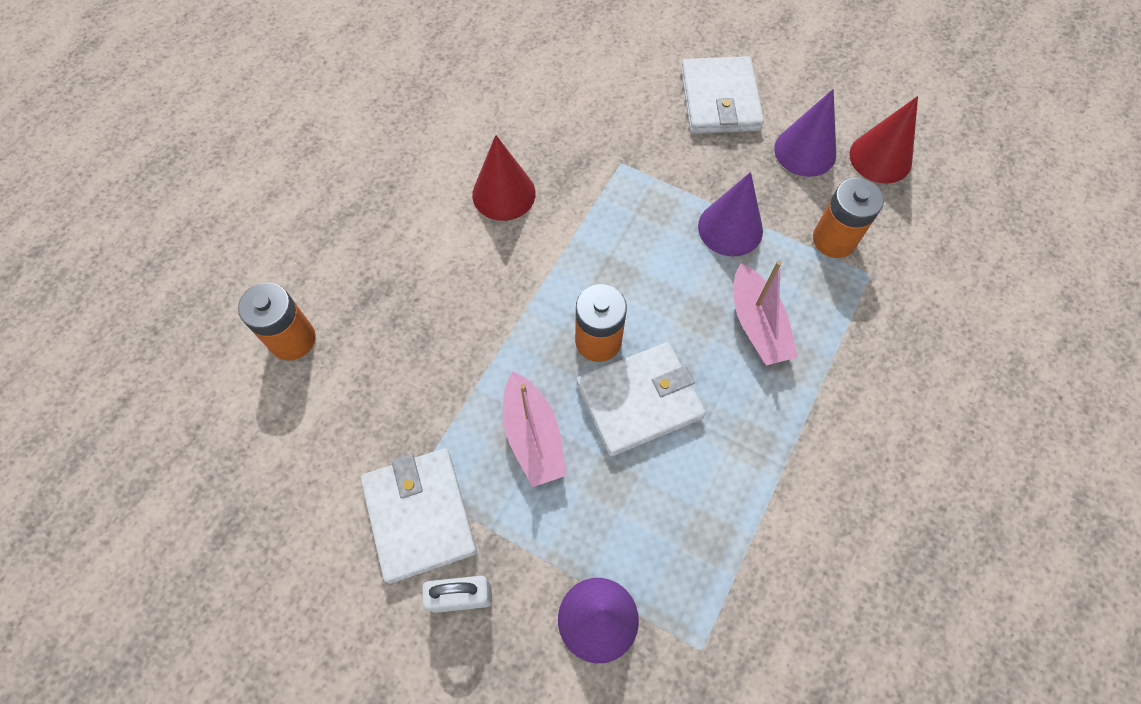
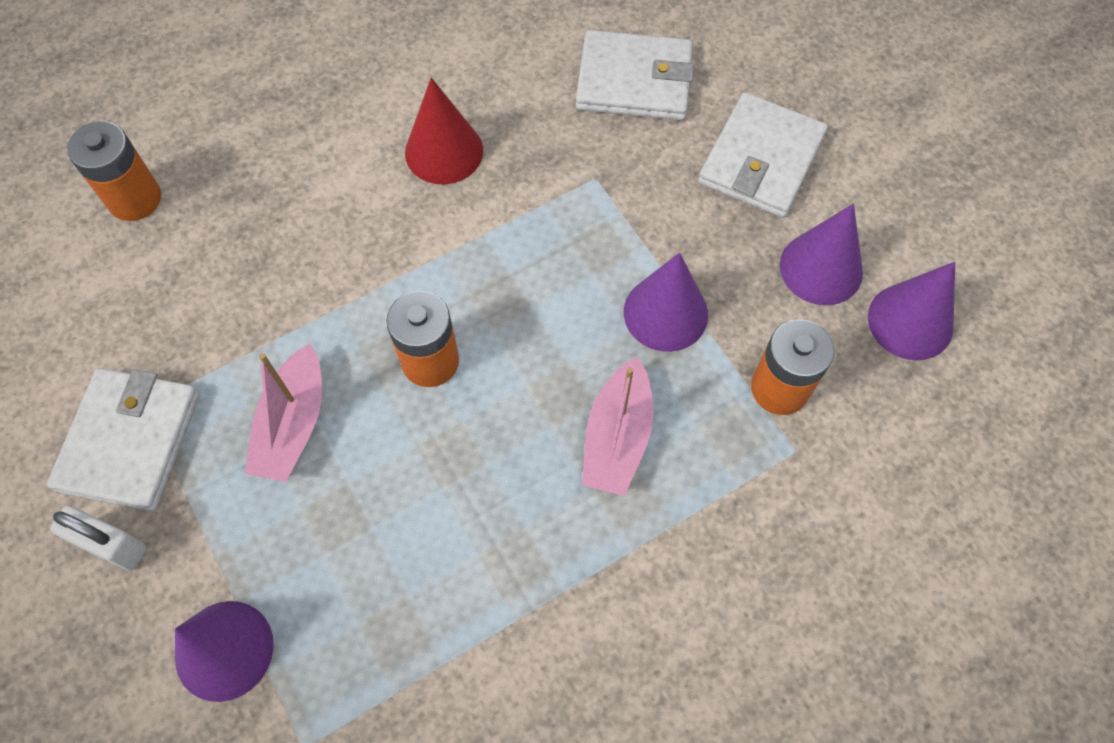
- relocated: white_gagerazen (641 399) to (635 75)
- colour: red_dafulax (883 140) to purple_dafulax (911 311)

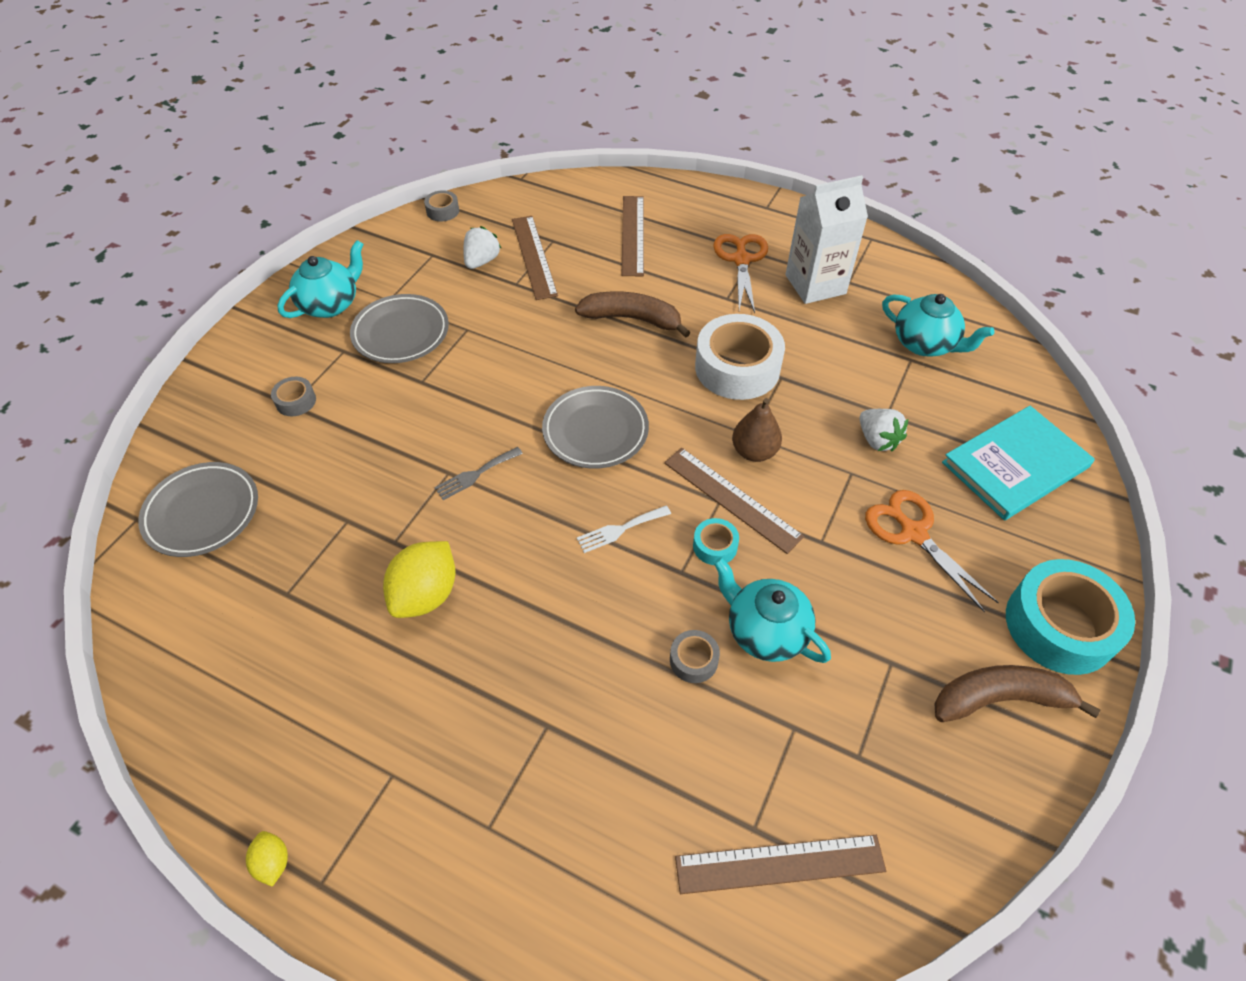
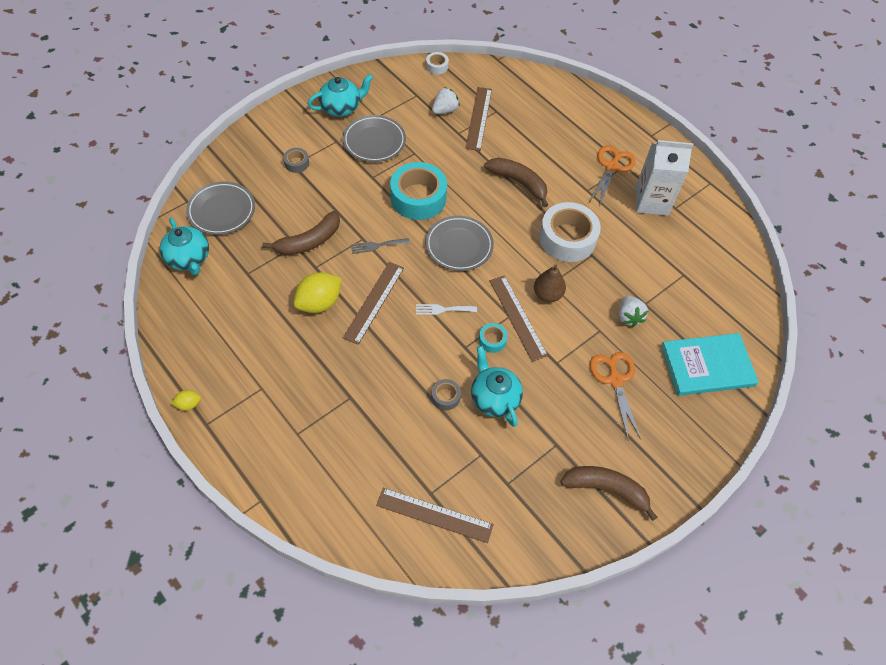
- relocated: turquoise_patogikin (938 325) to (184 246)
- spun: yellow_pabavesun (267 859) = (186 400) 75 degrees clockwise
- appeared: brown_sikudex (301 233)
- relocated: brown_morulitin (633 236) to (373 303)
- relocated: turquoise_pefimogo (1070 617) to (418 191)
- colour: grey_pefimogo (441 205) to white_pefimogo (437 63)

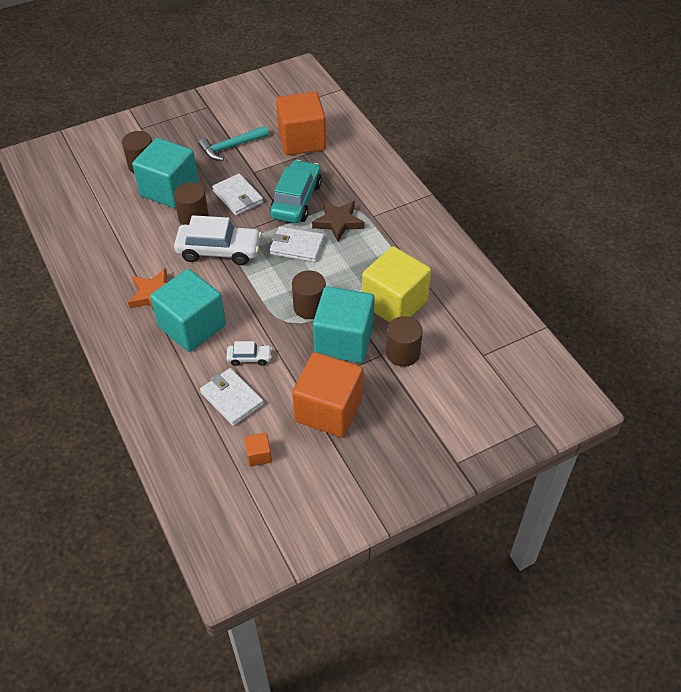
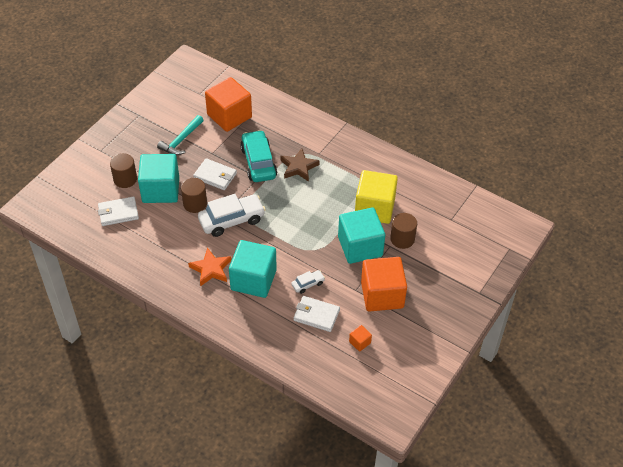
- relocated: white_gagerazen (297 244) to (118 211)
- missing: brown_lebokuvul (309 294)

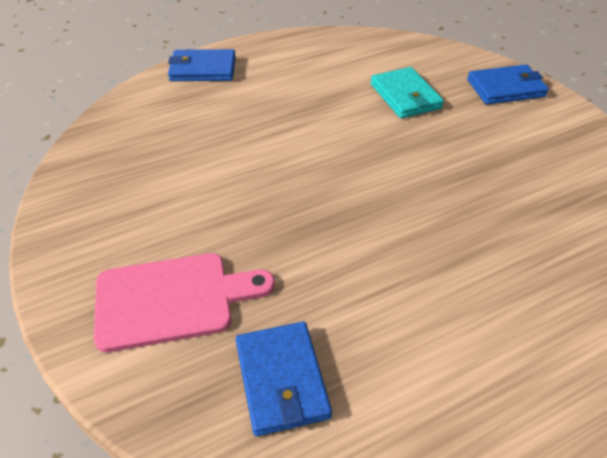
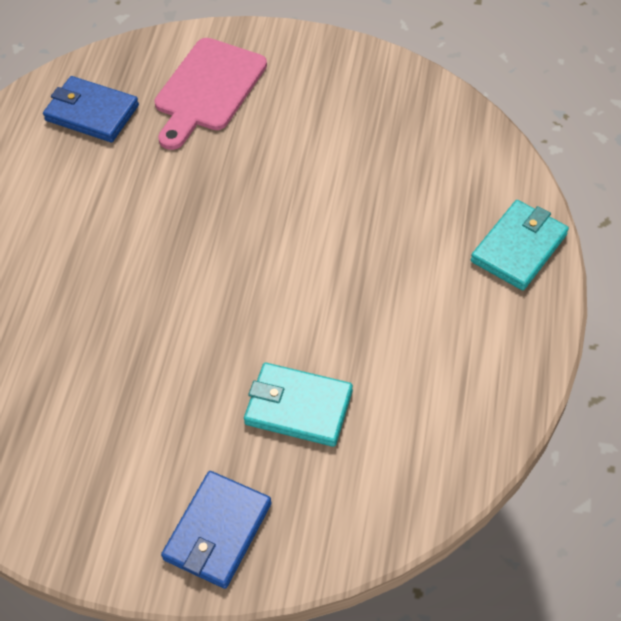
- colour: blue_gagerazen (202 65) to turquoise_gagerazen (520 245)

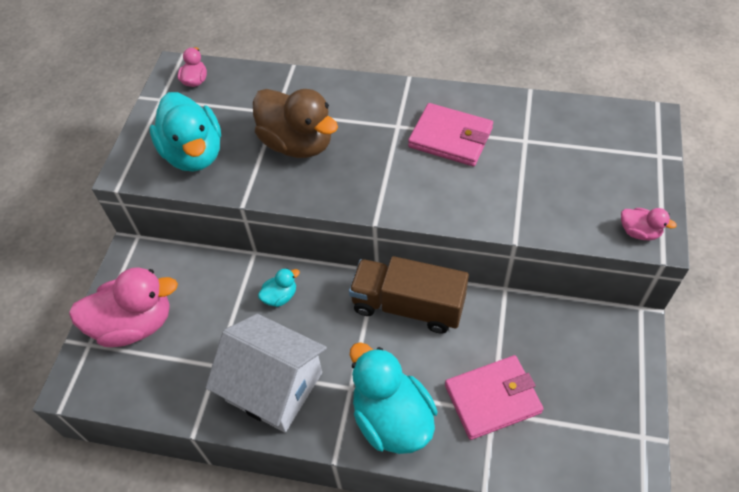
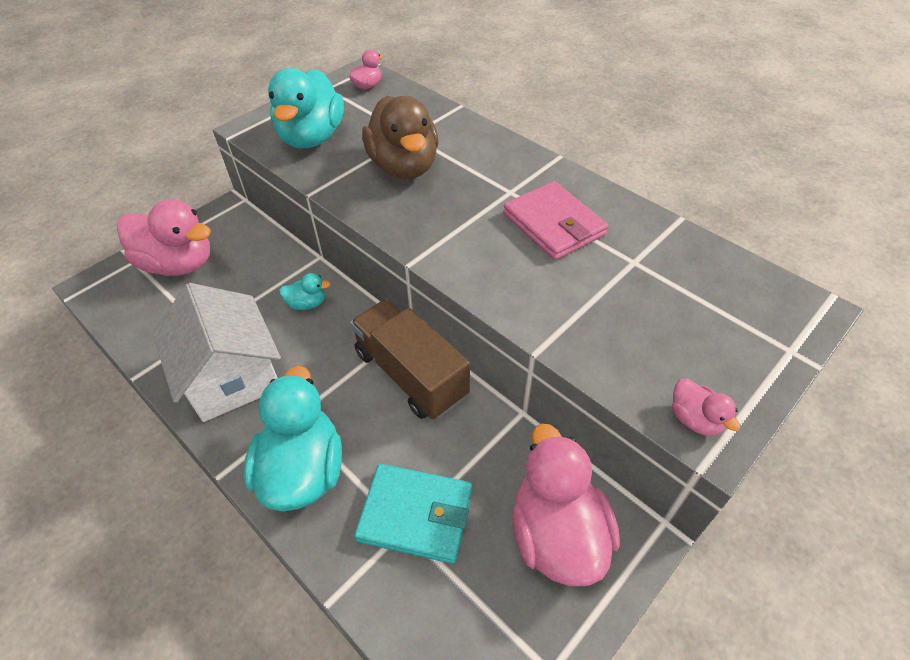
- colour: pink_gagerazen (494 397) to turquoise_gagerazen (413 514)
- appeared: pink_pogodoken (566 505)

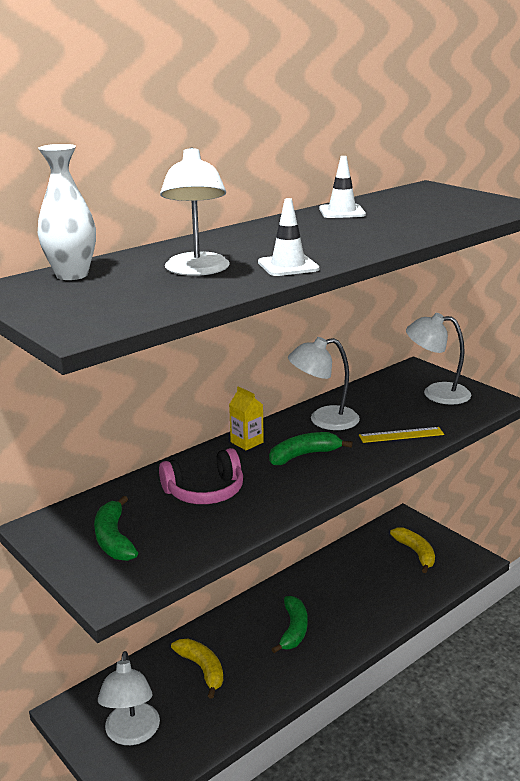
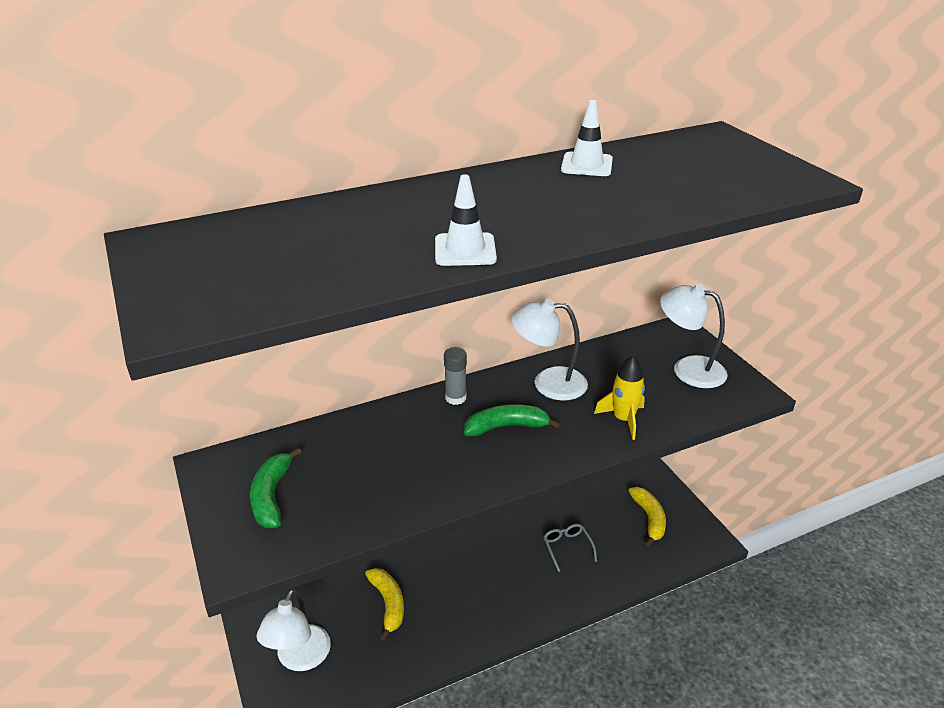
- exchanged: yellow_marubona (246 418) to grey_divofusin (455 376)
- appeared: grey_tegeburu (570 548)
- exchanged: yellow_morulitin (401 435) to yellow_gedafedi (619 398)
- missing: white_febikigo (67 212)
- missing: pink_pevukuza (201 476)
- missing: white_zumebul (195 211)
- missing: green_sikudex (290 624)

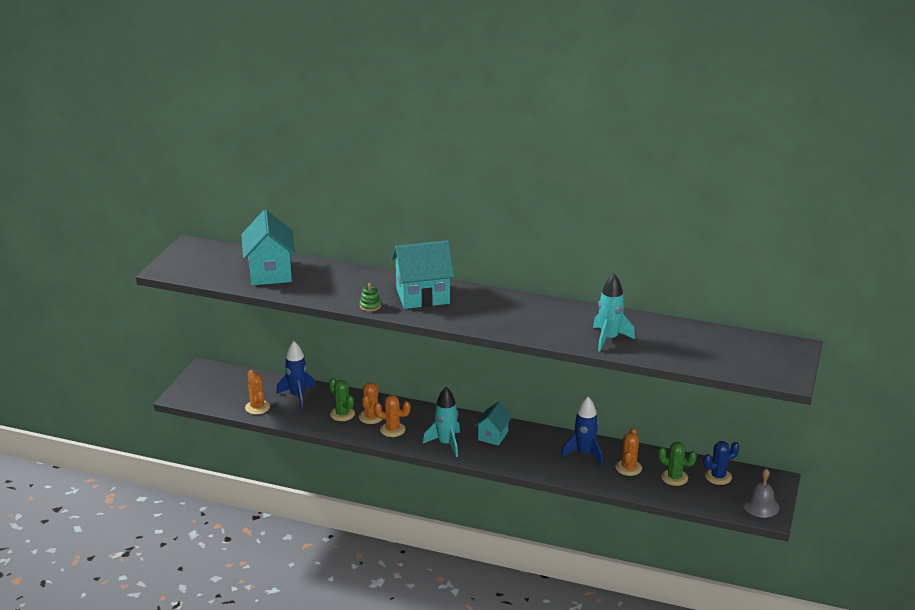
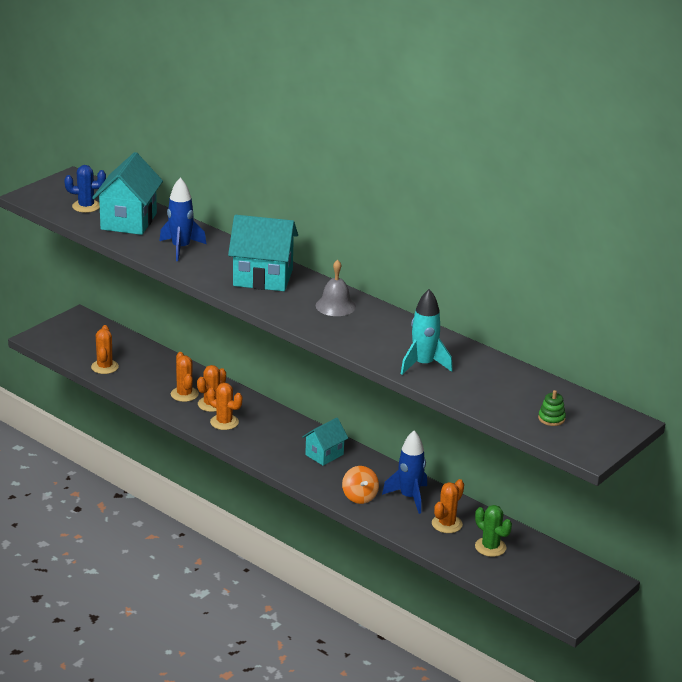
- relocated: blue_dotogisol (721 463) to (85 189)
- relocated: blue_gedafedi (295 375) to (183 219)
- colour: green_dotogisol (342 399) to orange_dotogisol (185 377)
- relocated: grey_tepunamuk (761 493) to (336 288)
- appeared: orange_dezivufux (360 485)
- relocated: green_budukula (370 297) to (552 408)
- missing: turquoise_gedafedi (441 422)

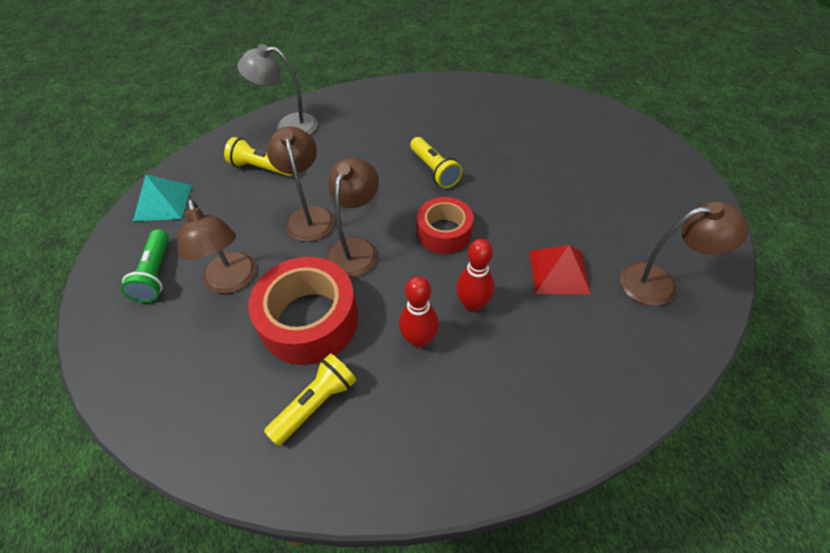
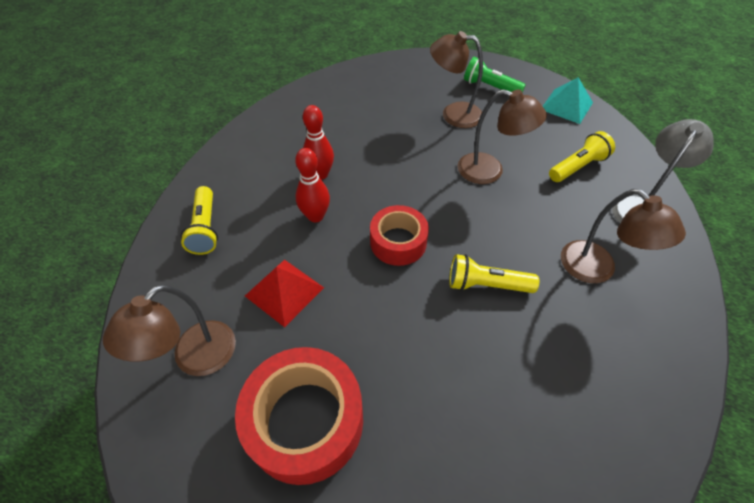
- relocated: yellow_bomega (310 399) to (199 220)
- relocated: red_pefimogo (303 311) to (299 416)
- relocated: brown_zumebul (352 217) to (623 236)

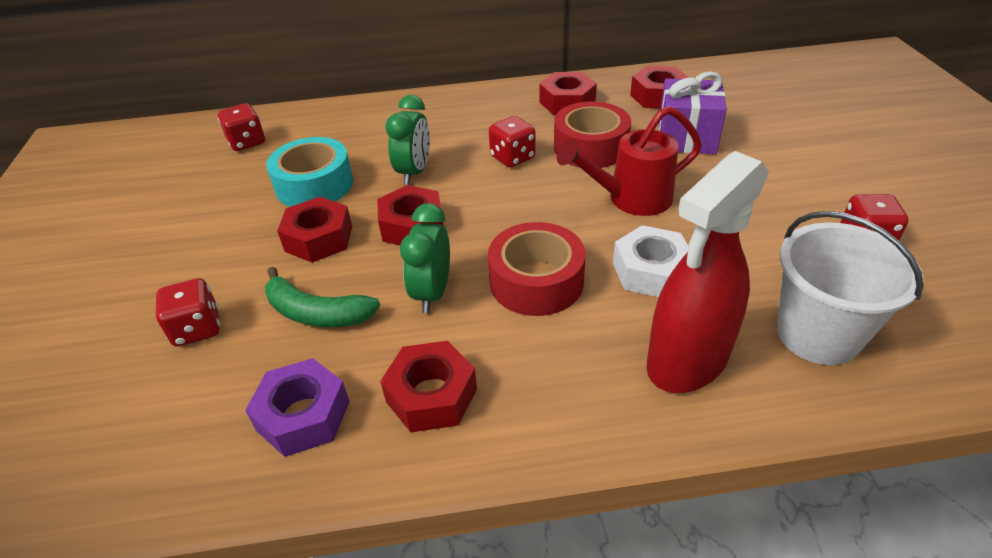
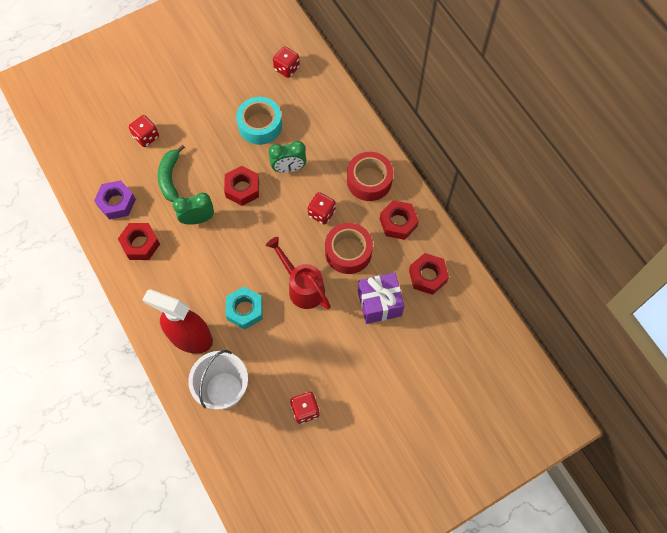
- colour: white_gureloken (650 261) to turquoise_gureloken (244 308)
- relocated: red_pefimogo (537 269) to (370 176)
- missing: red_gureloken (314 230)

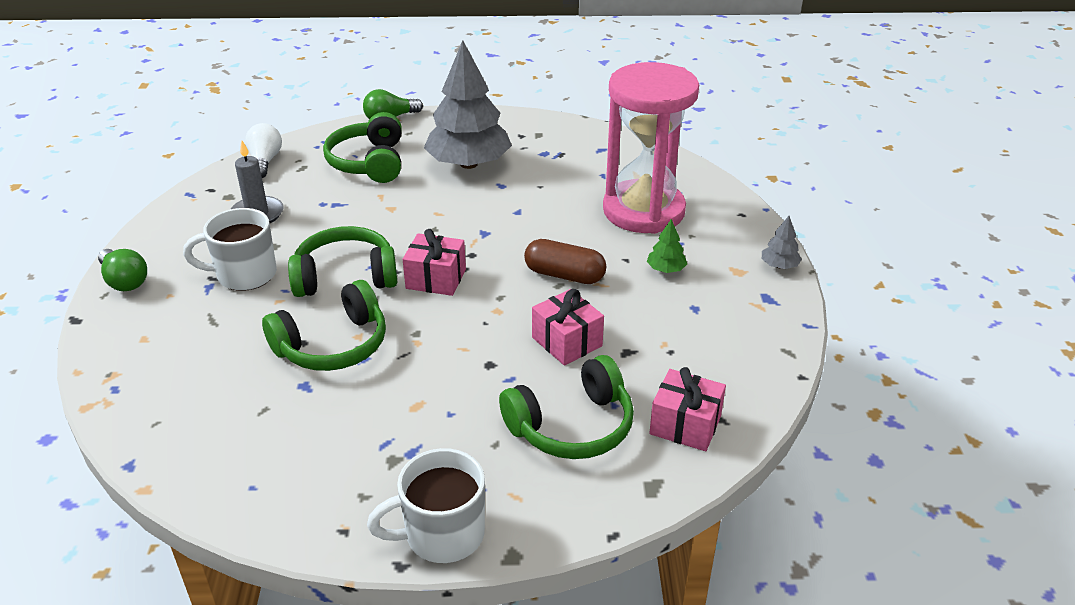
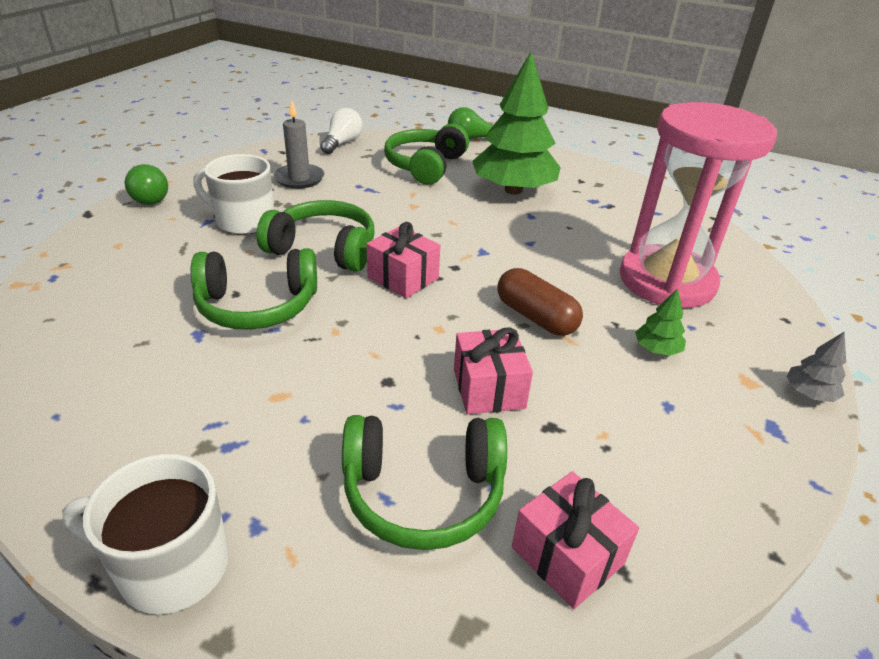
- colour: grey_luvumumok (468 104) to green_luvumumok (516 123)

